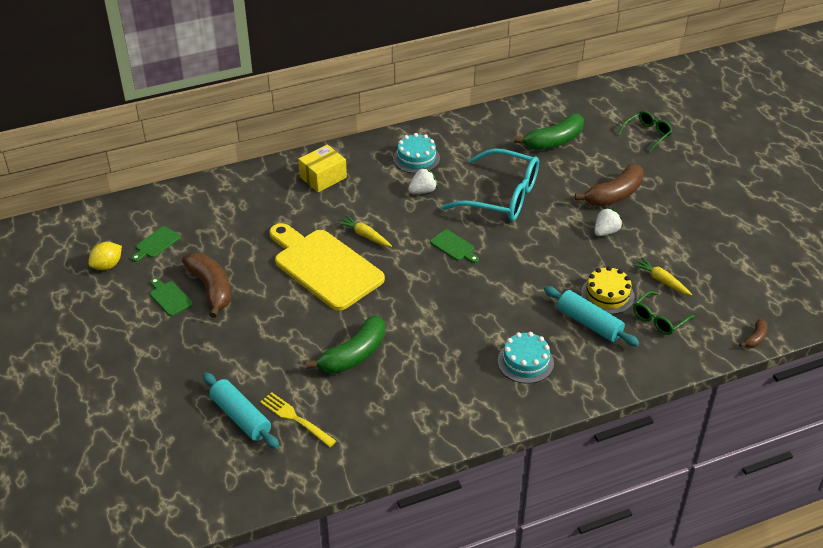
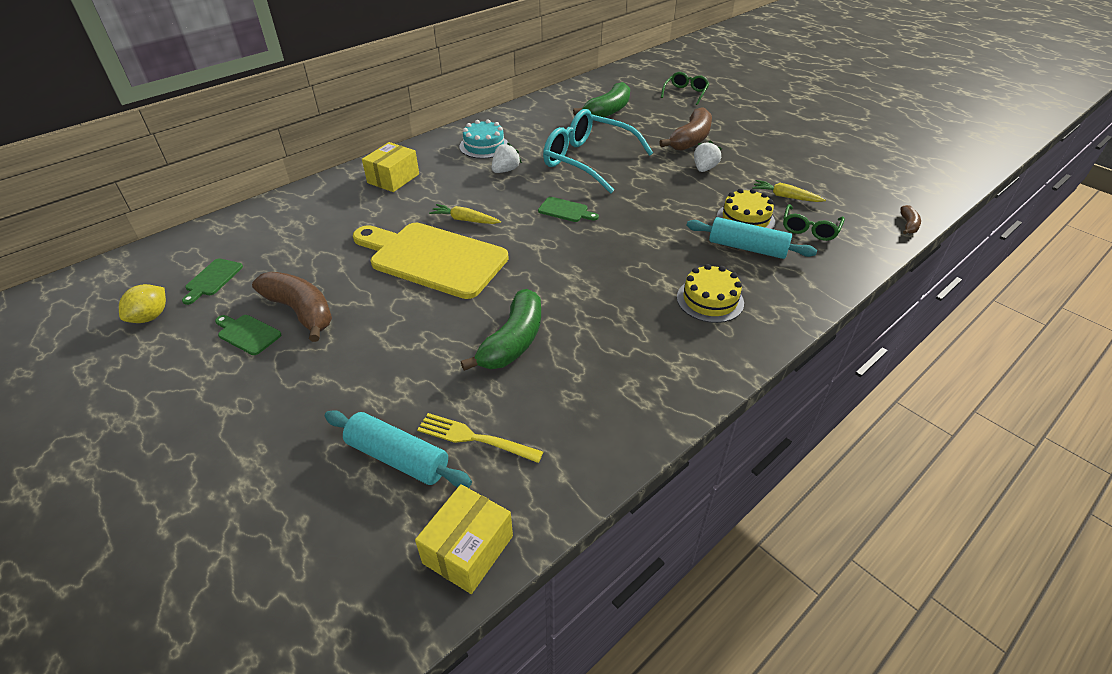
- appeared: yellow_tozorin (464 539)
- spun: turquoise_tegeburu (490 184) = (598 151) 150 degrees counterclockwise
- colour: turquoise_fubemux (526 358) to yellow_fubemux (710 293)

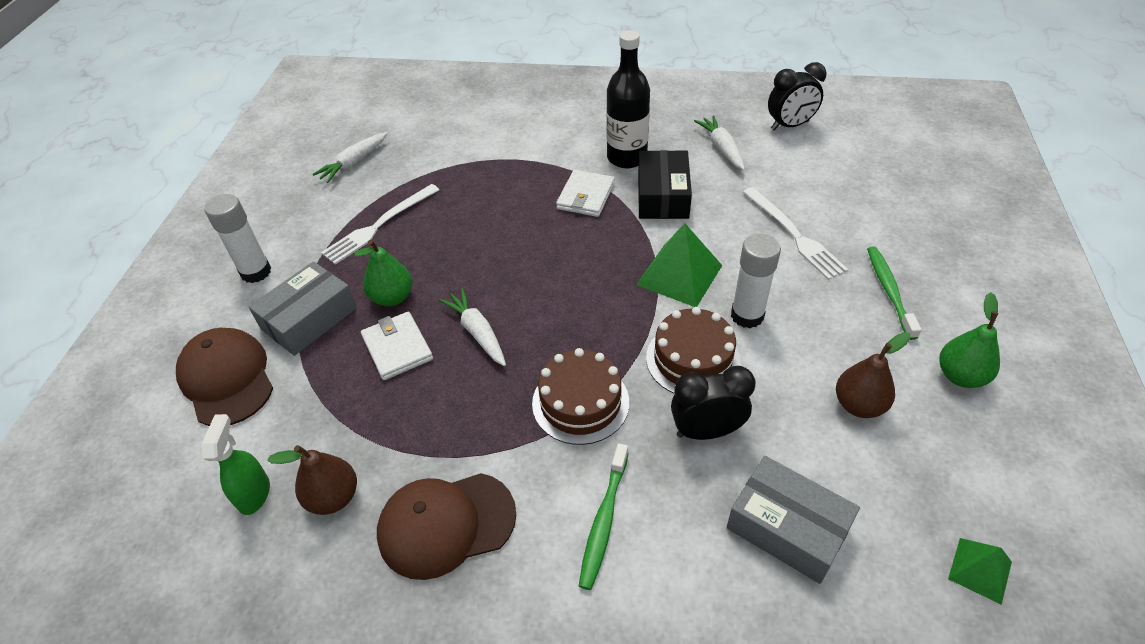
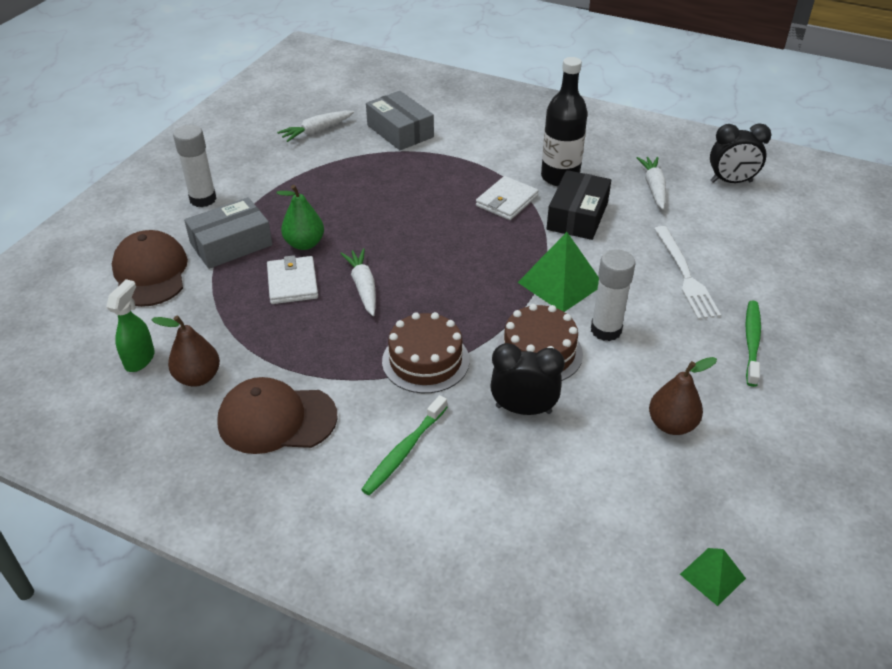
- relocated: grey_tozorin (793 520) to (400 120)
- missing: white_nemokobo (380 224)
- missing: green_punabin (969 340)

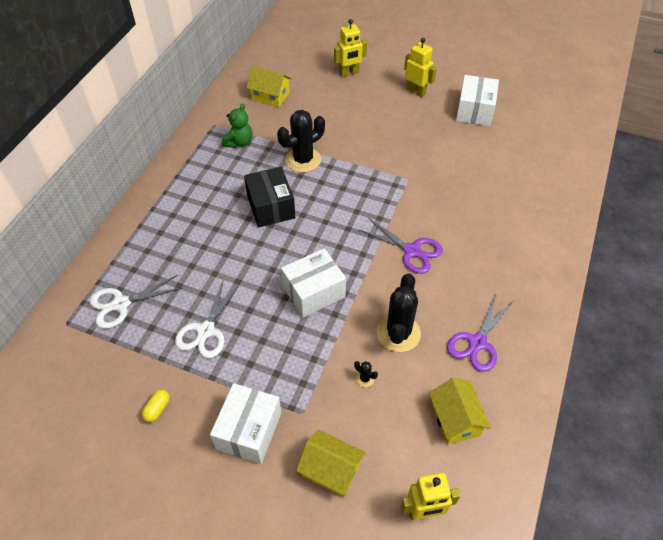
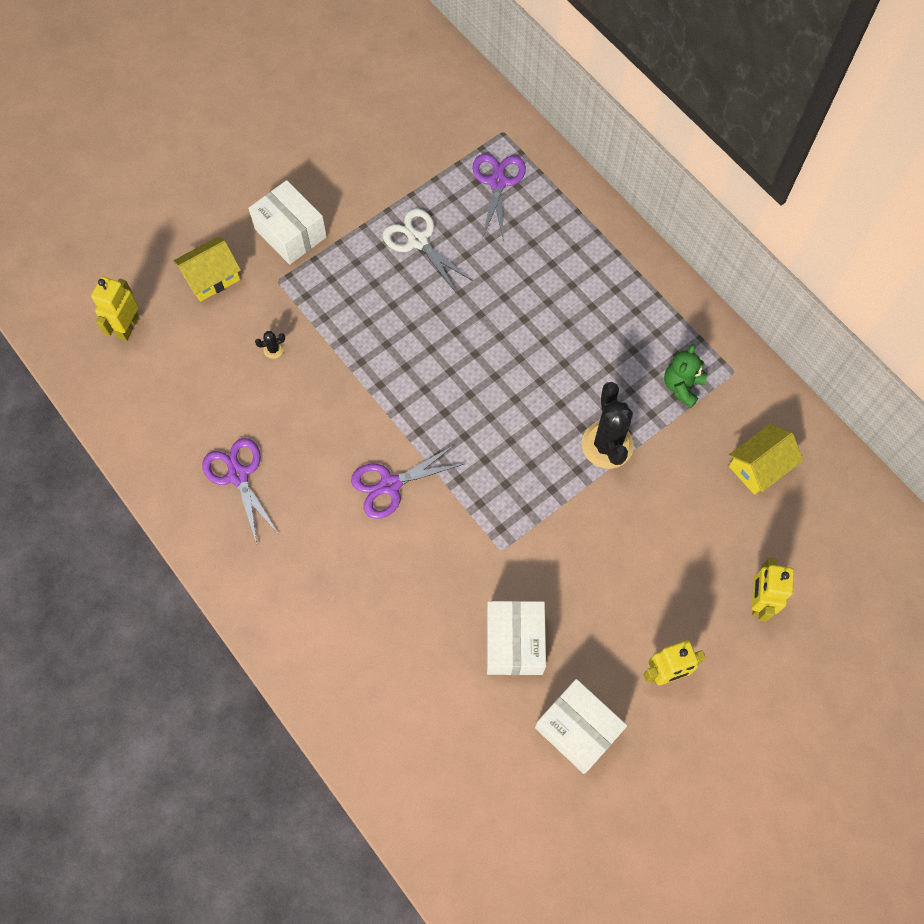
- colour: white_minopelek (136 302) to purple_minopelek (499 197)
- relocated: white_tozorin (313 283) to (516 638)
- spun: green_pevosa (237 125) = (685 376) 60 degrees clockwise
- missing: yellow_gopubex (156 405)
- missing: black_tozorin (270 197)
- missing: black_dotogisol (399 312)
- missing: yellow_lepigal (460 411)

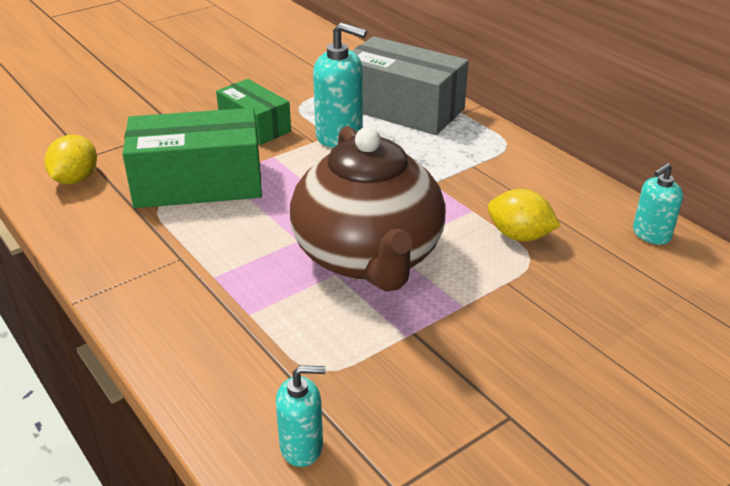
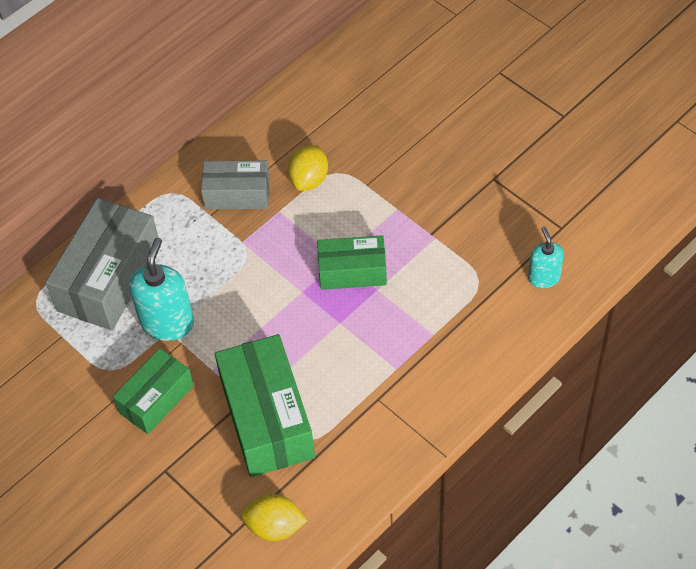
- appeared: grey_tozorin (235 185)
- exchanged: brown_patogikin (368 209) to green_tozorin (352 262)
- missing: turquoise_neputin (658 204)

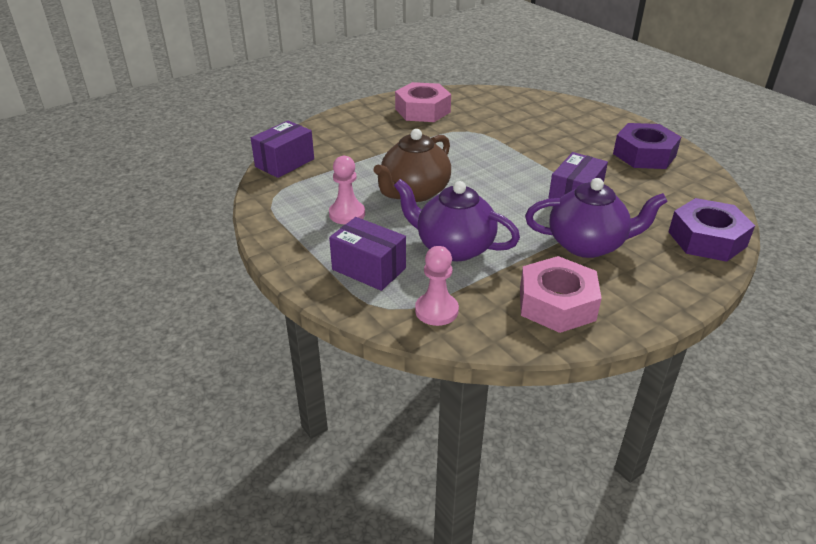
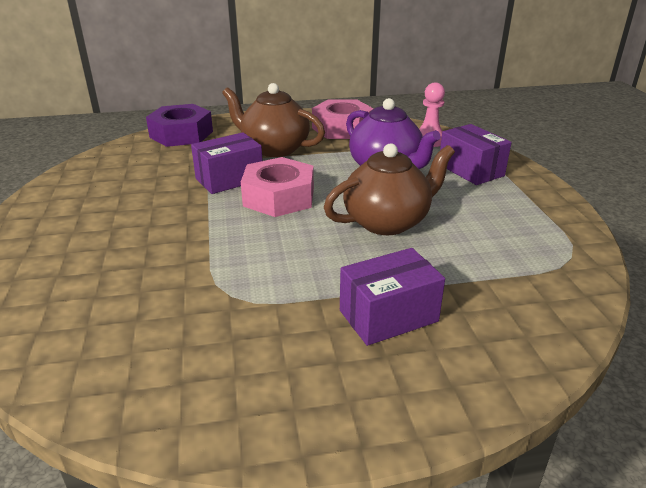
- colour: purple_patogikin (596 218) to brown_patogikin (273 120)
- relocated: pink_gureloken (423 102) to (277 187)
- relocated: purple_tozorin (282 149) to (392 297)
- missing: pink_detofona (347 190)
- missing: purple_gureloken (647 146)

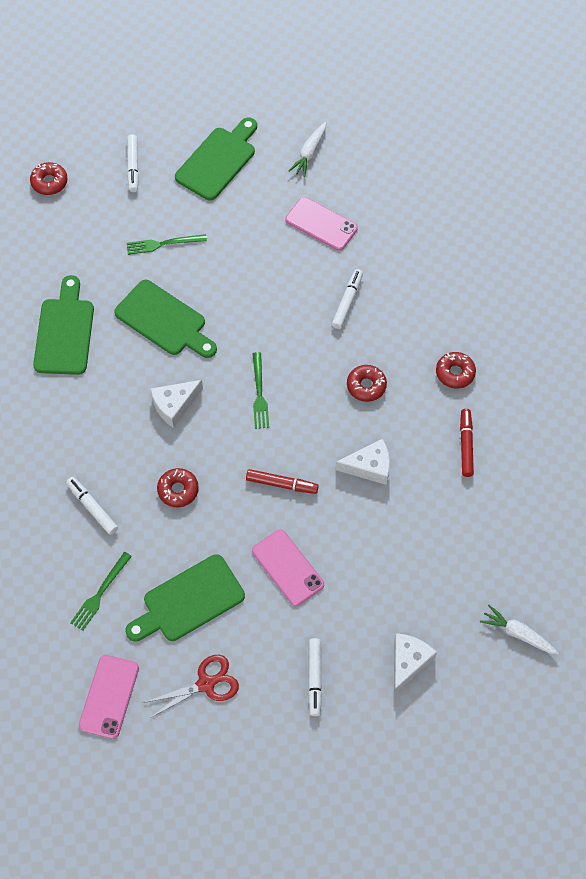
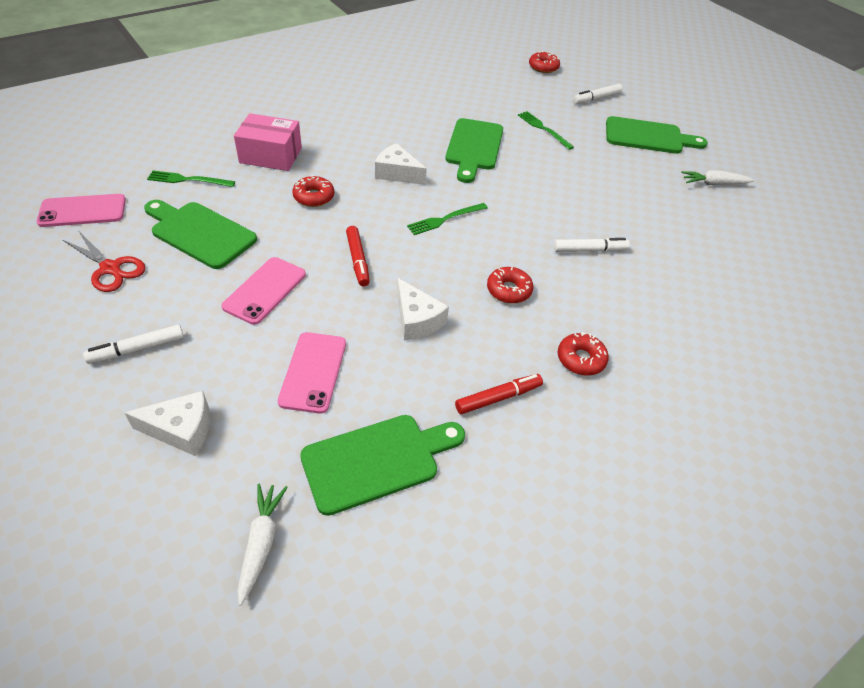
- exchanged: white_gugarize (92 506) to pink_tozorin (268 142)
- relocated: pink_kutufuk (322 224) to (312 373)
- relocated: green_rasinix (63 325) to (382 465)

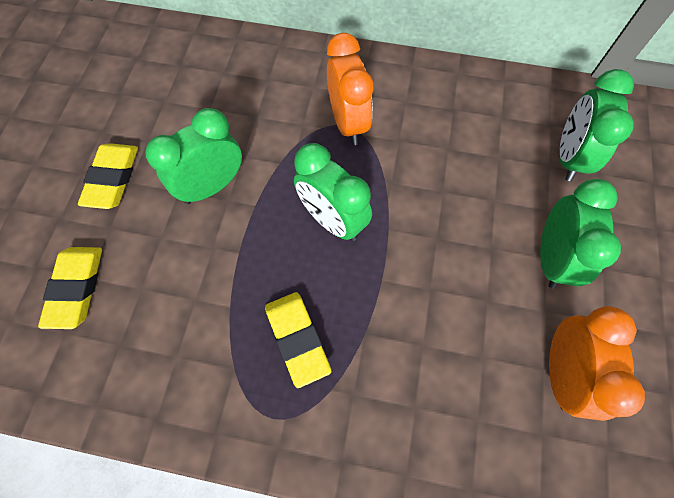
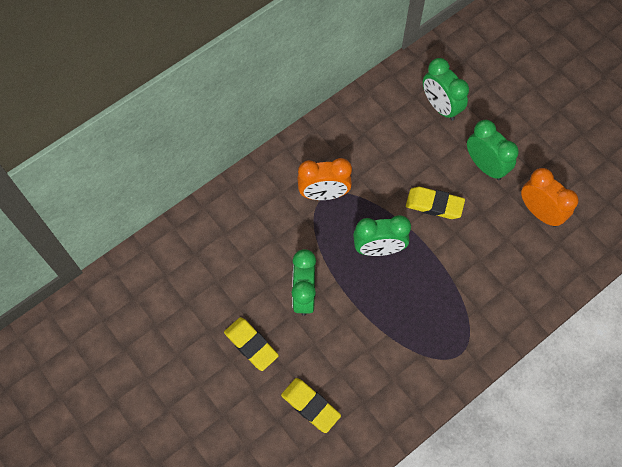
- spun: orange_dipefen (350 89) = (324 179) 150 degrees clockwise
- relocated: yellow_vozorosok (298 340) to (435 203)

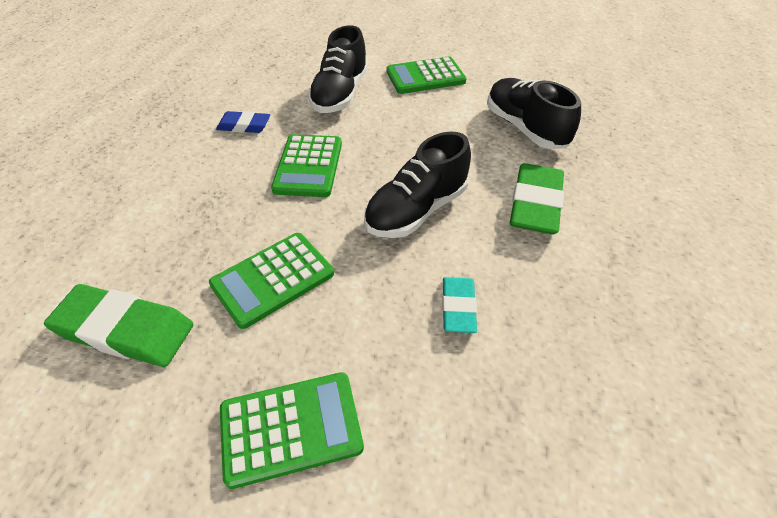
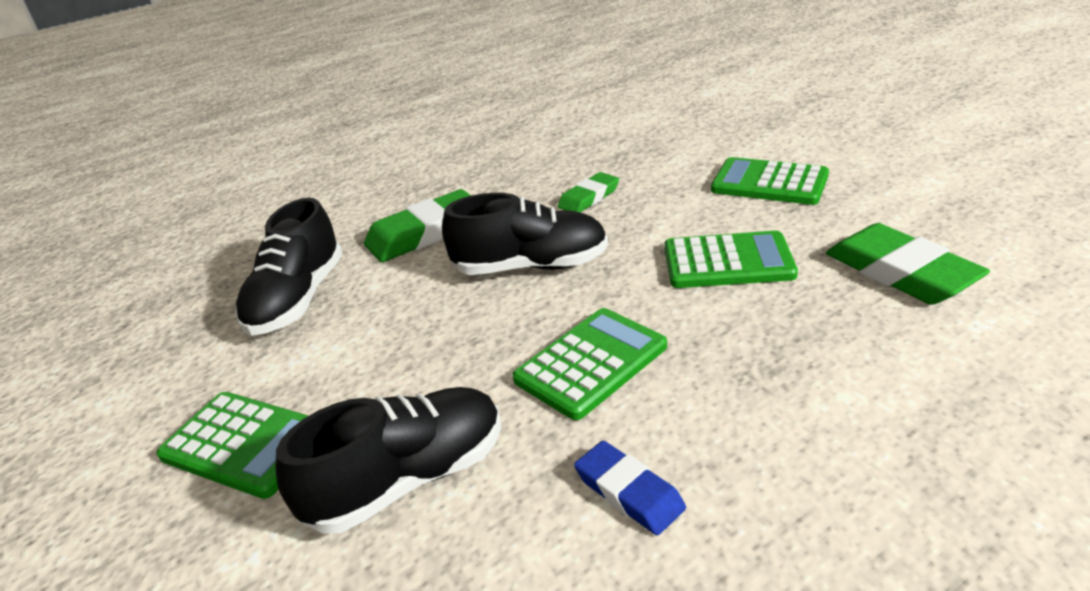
- colour: turquoise_vozorosok (459 305) to green_vozorosok (588 192)

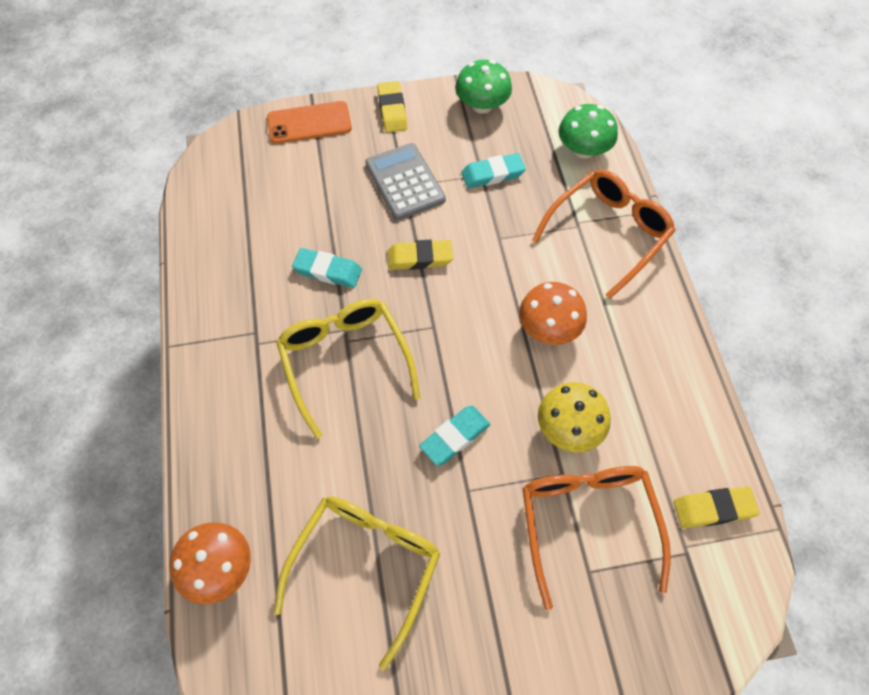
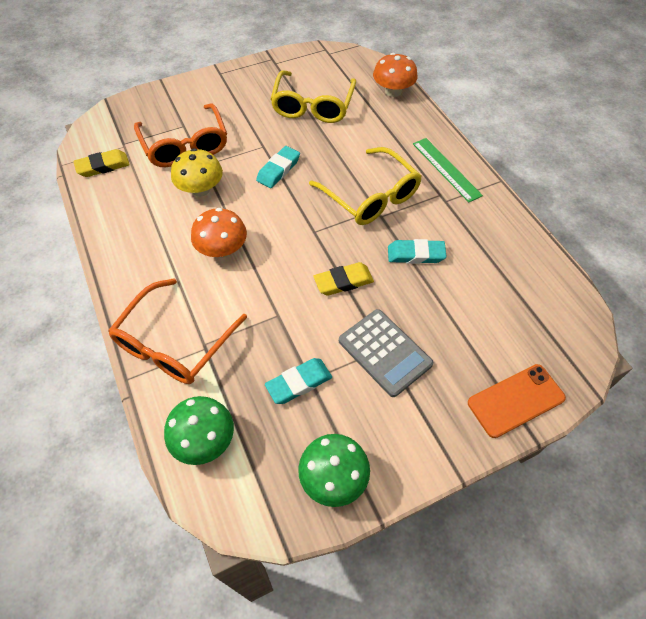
- appeared: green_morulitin (448 170)
- missing: yellow_vozorosok (392 107)

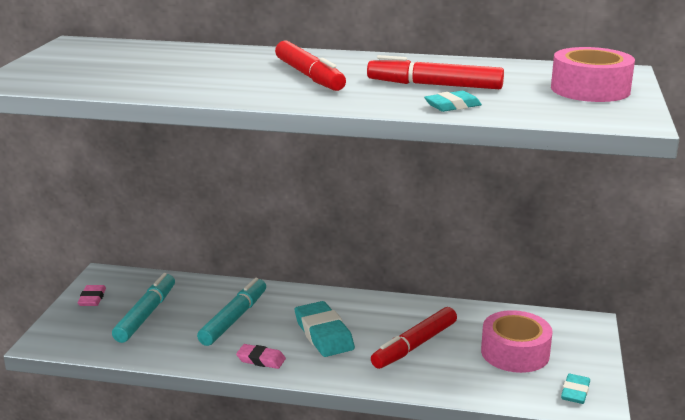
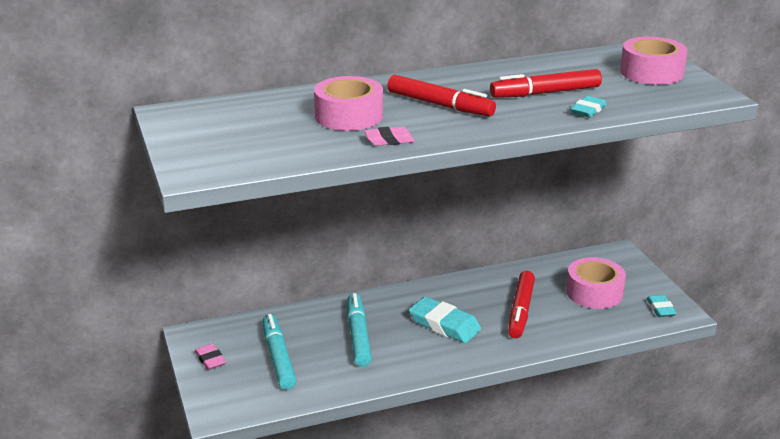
- appeared: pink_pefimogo (348 103)
- relocated: pink_vozorosok (261 356) to (389 136)

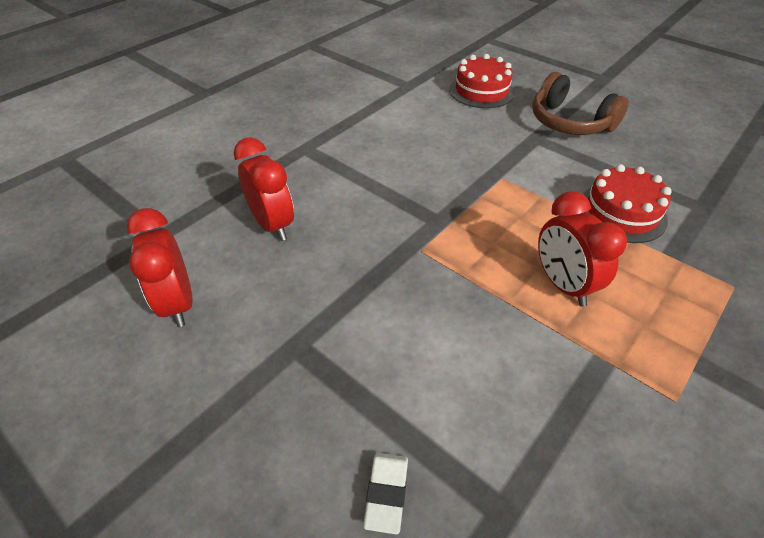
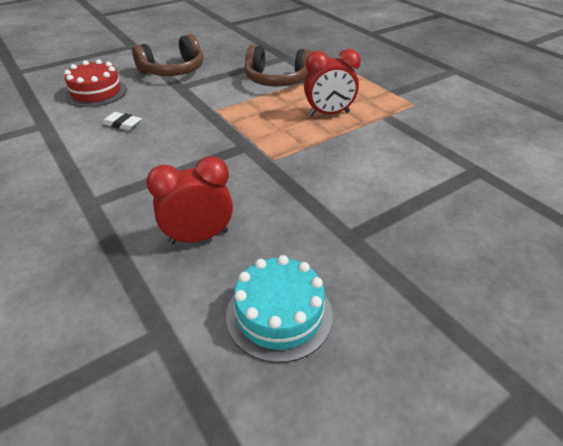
- relocated: white_vozorosok (385 493) to (122 121)
- exchanged: red_dipefen (160 267) to turquoise_fubemux (279 309)
- exchanged: red_fubemux (627 203) to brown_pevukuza (278 66)

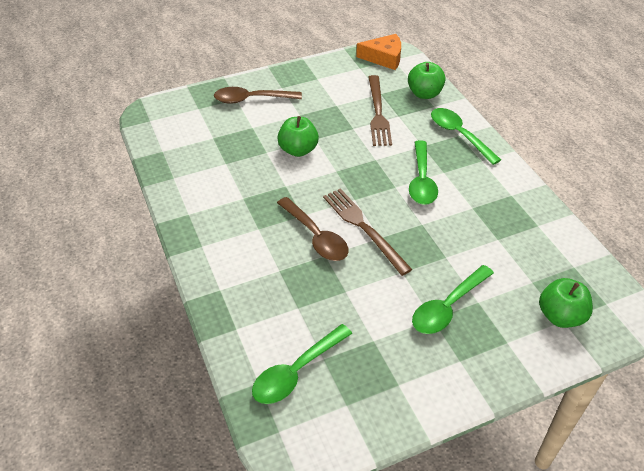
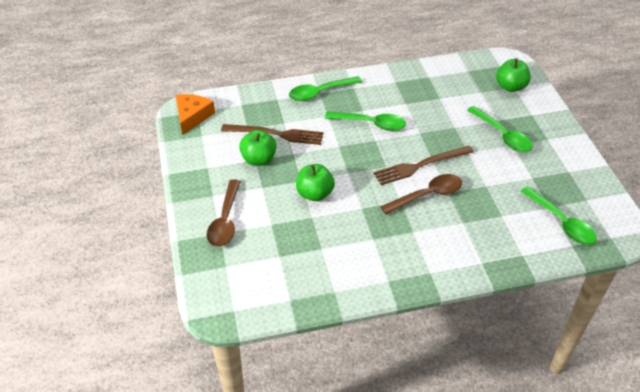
- relocated: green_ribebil (427 80) to (258 148)

